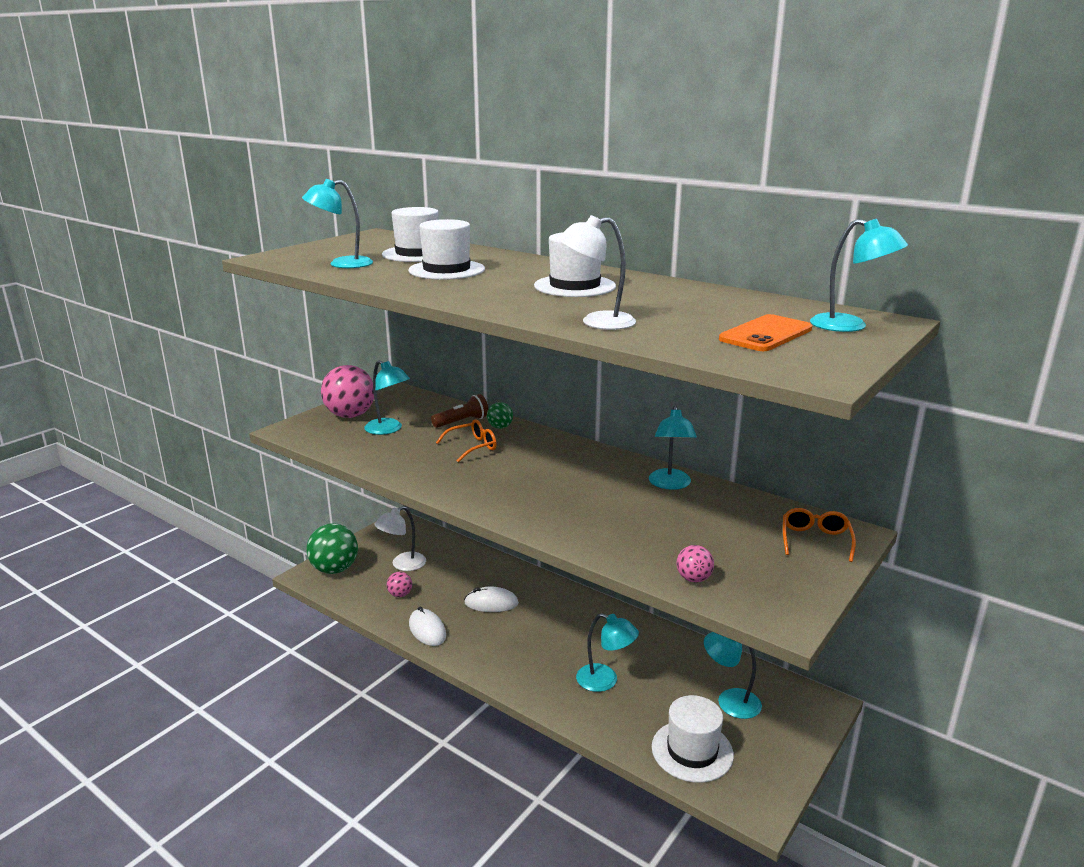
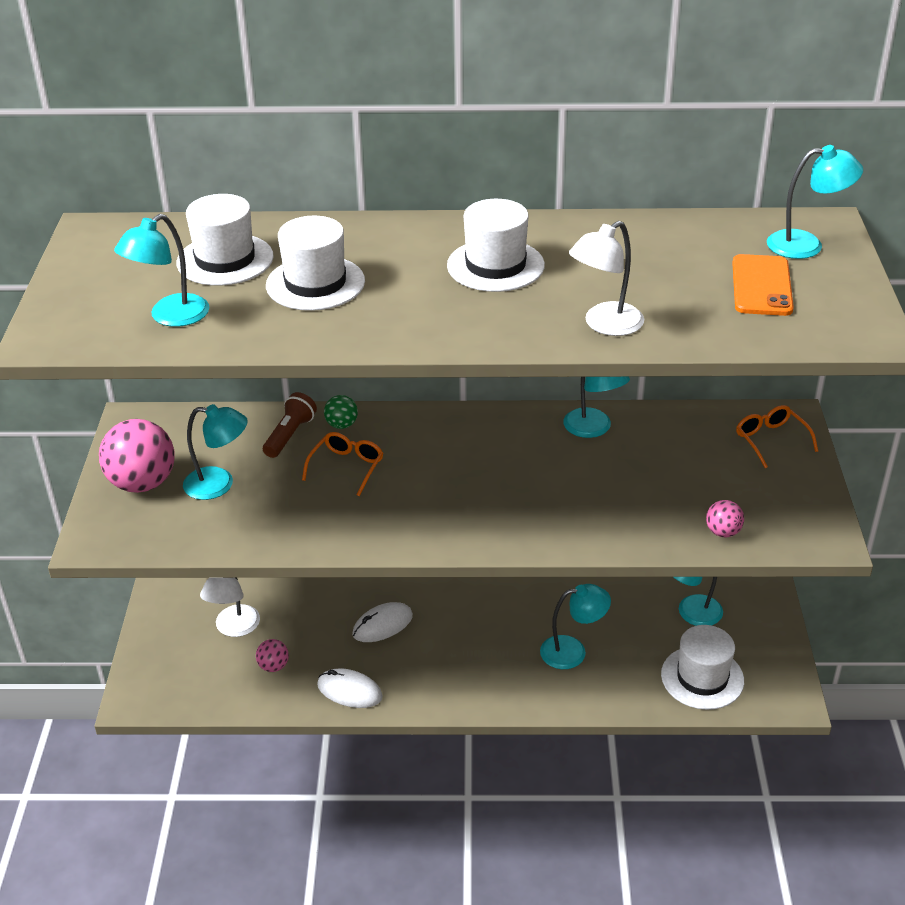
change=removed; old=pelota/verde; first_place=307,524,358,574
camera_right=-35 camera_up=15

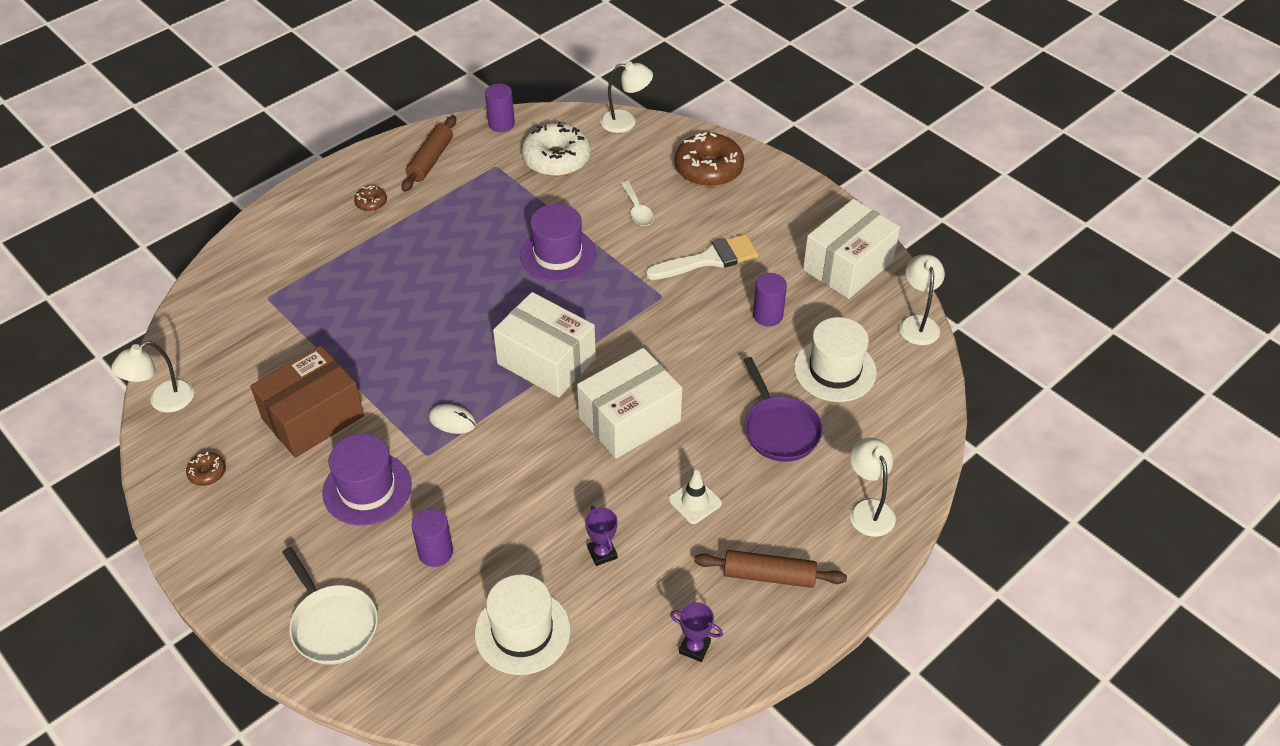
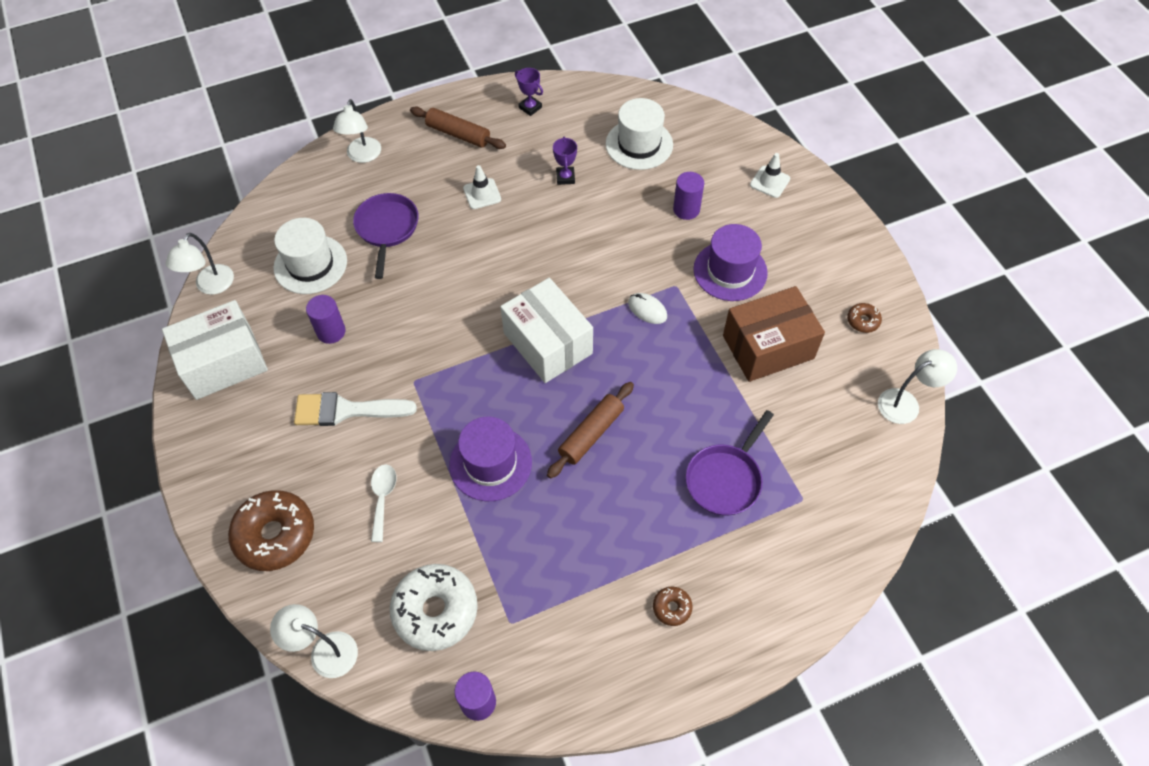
change=moved; old=rodillo/marrón; first_place=402,115,456,192; second_place=547,382,634,479
change=removed; old=caja/blanco; first_place=577,348,682,459
change=replaced; old=sartén/blanco; new=cono de tráfico/blanco; first_place=282,547,378,665; second_place=750,153,790,198
change=added; new=sartén/morado; second_place=686,410,774,516
camera_right=-160 camera_up=10

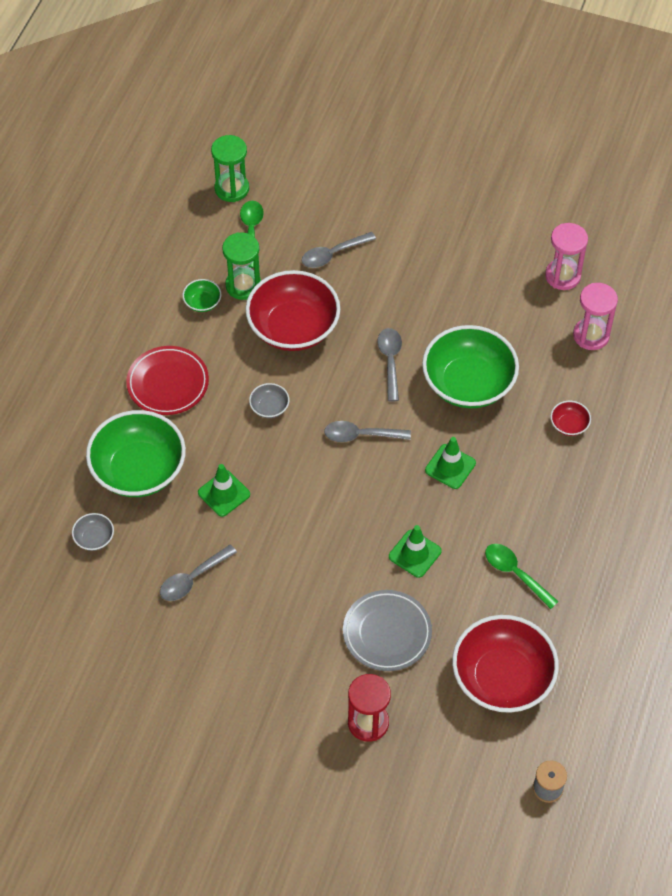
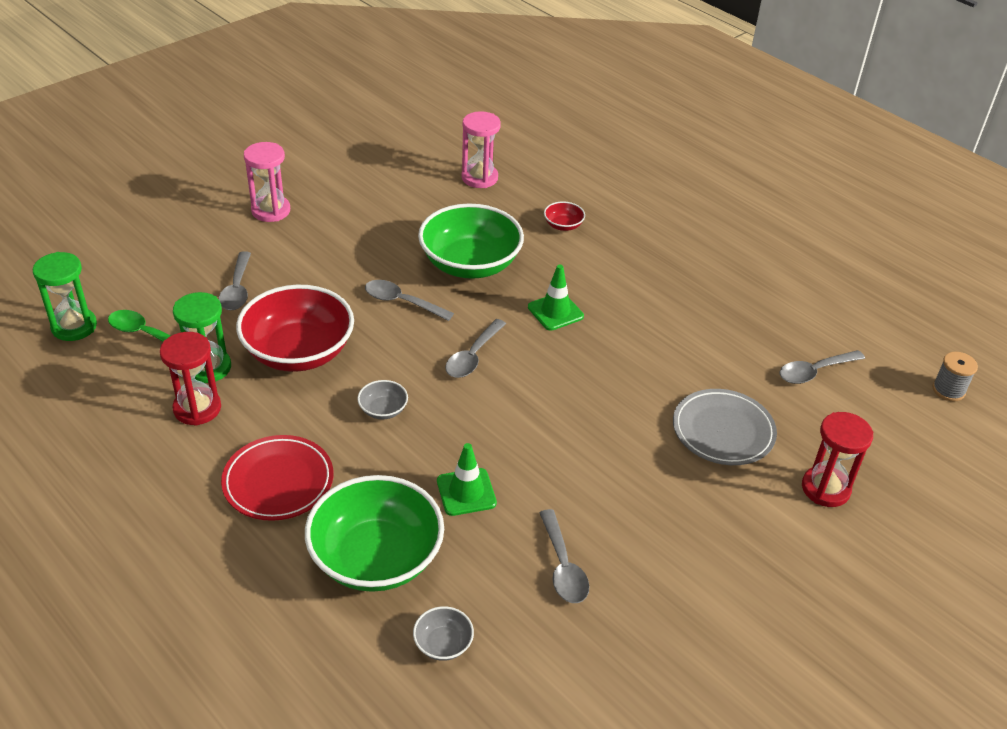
change=moved; old=reloj de arena/rosa; first_place=545,223,588,290; second_place=244,142,290,222
change=replaced; old=cuenco/verde; new=reloj de arena/rojo; first_place=182,279,221,312; second_place=160,332,221,426
change=removed; old=cono de tráfico/verde; first_place=389,525,442,578
change=removed; old=cuchara/verde; first_place=485,544,559,609
change=replaced; old=cuenco/rojo; new=cuchara/gris; first_place=452,615,559,713; second_place=780,350,865,384
camera_right=-65 camera_up=-15

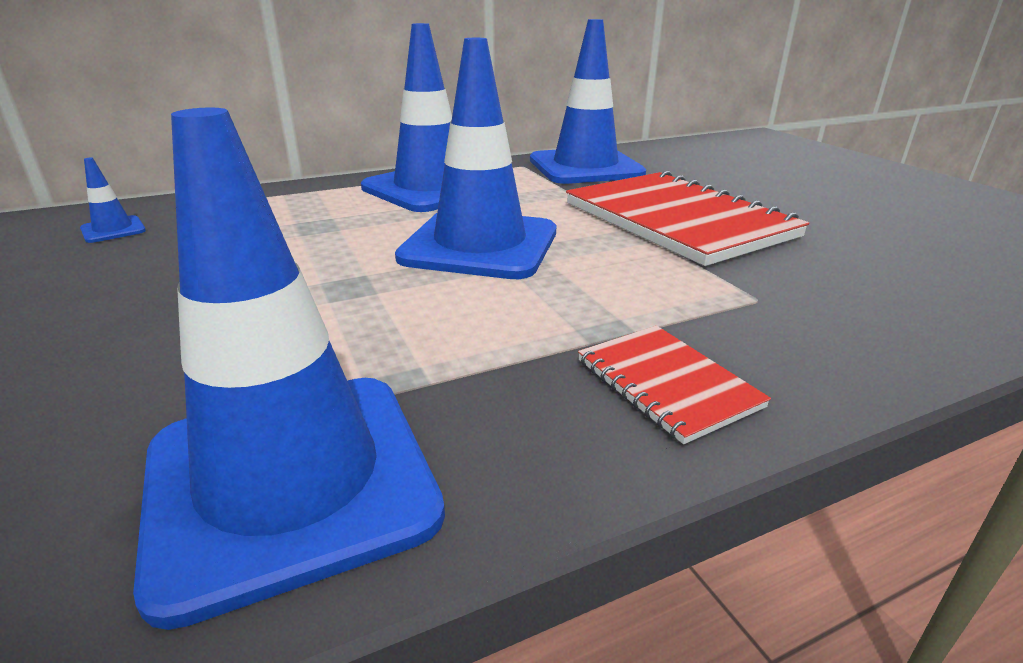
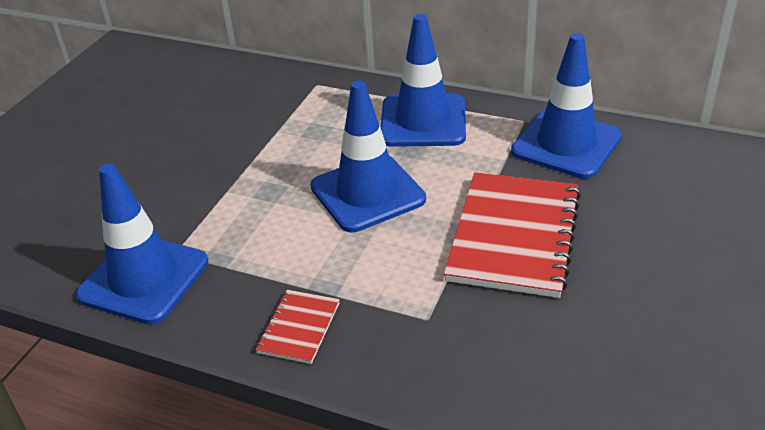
change=removed; old=cono de tráfico/azul; first_place=80,158,146,243
camera_right=50 camera_up=10

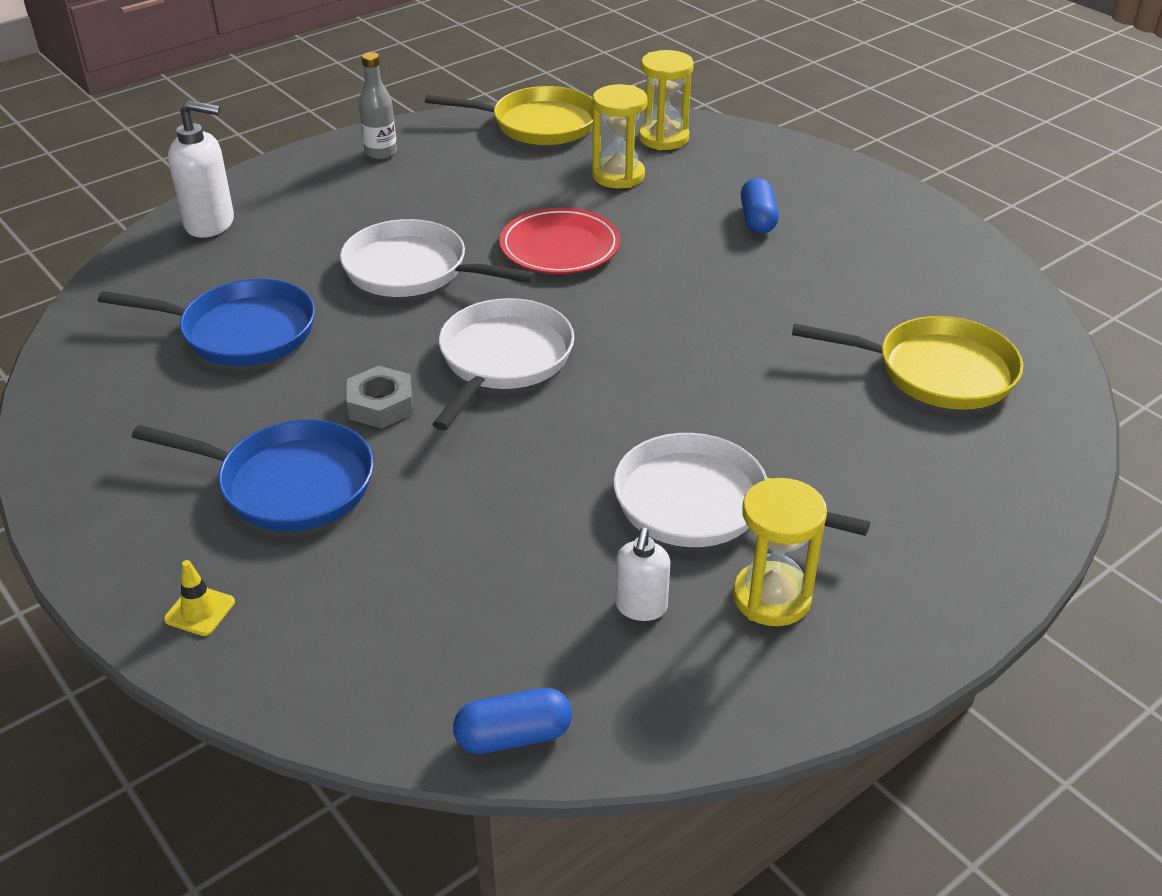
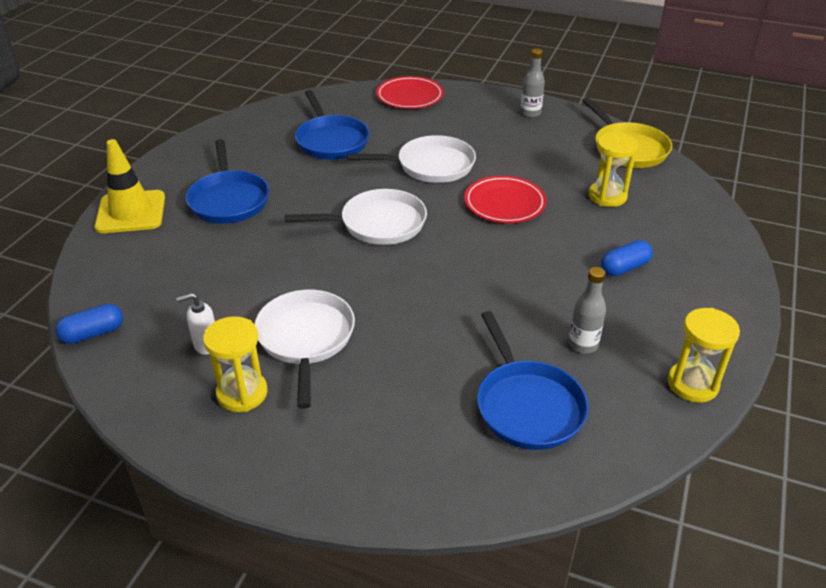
change=moved; old=reloj de arena/amarillo; first_place=639,50,694,150; second_place=667,308,740,403
change=replaced; old=dispensador de jabón/blanco; new=plato/rojo; first_place=168,100,234,238; second_place=376,76,444,109
change=turned; old=sartén/blanco; first_place=340,219,536,297; second_place=347,135,476,183; degrees=90
change=recoloured; old=sartén/amarillo; new=sartén/azul; first_place=792,316,1023,410; second_place=477,311,589,450
change=removed; old=tuerca/gris; first_place=347,366,413,429
change=resized; old=cono de tráfico/amarillo; first_place=164,560,235,636; second_place=95,139,165,233; factor=2.36
change=turned; old=cápsula/azul; first_place=453,688,572,754; second_place=55,304,123,344; degrees=-75
change=added; new=botella/gris; second_place=568,267,606,353
camera_right=60 camera_up=0

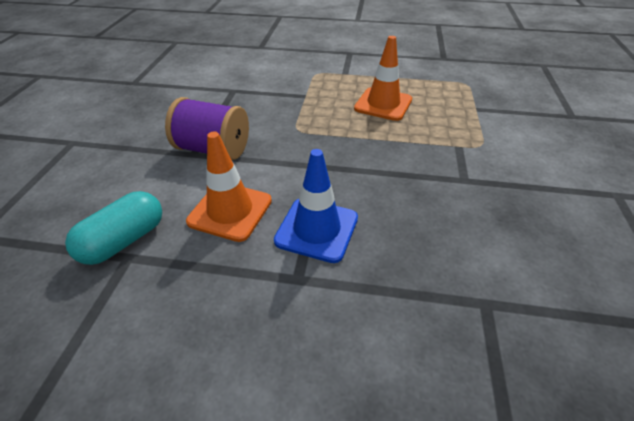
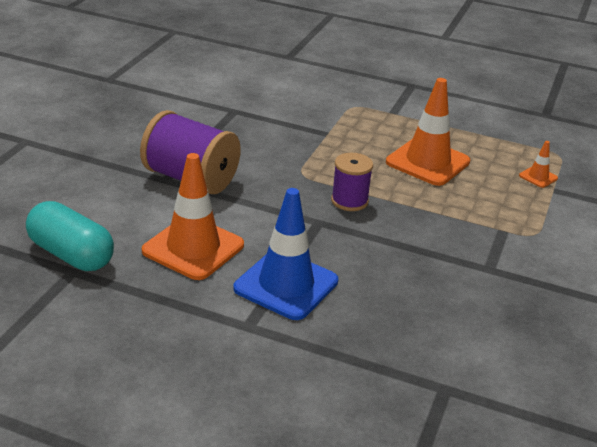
change=turned; old=cápsula/turquesa; first_place=65,191,162,265; second_place=26,201,114,271; degrees=75
change=added; new=cono de tráfico/naranja; second_place=519,141,558,188
change=added; new=carrete/morado; second_place=331,153,373,211
camera_right=10 camera_up=-10

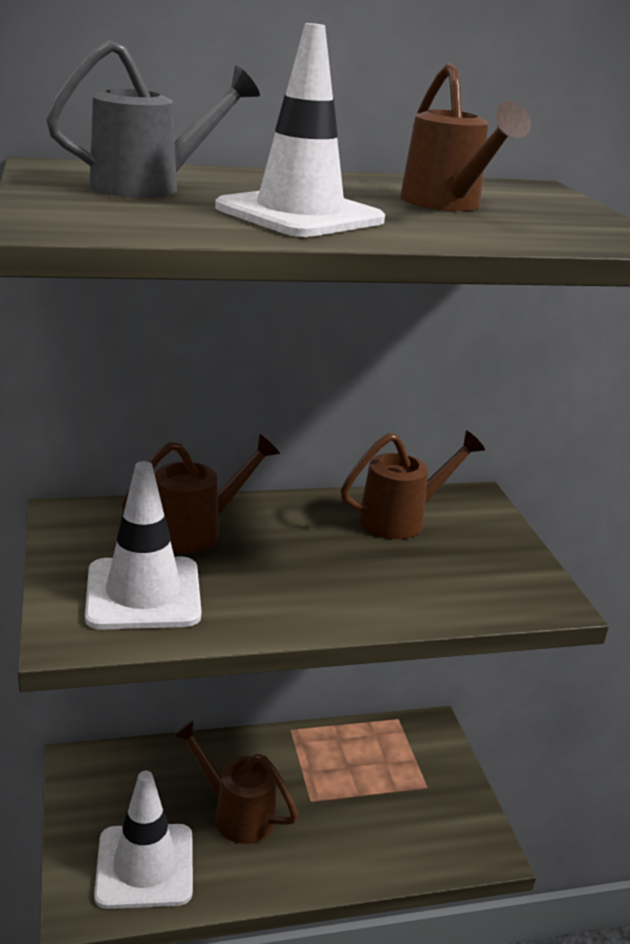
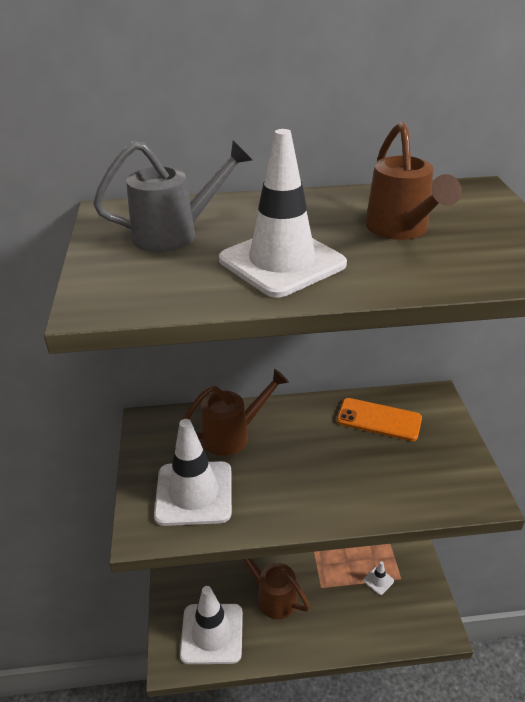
change=replaced; old=regadera/marrón; new=móvil/naranja; first_place=341,430,485,539; second_place=337,398,422,441
change=added; new=cono de tráfico/blanco; second_place=363,561,394,595
camera_right=10 camera_up=10

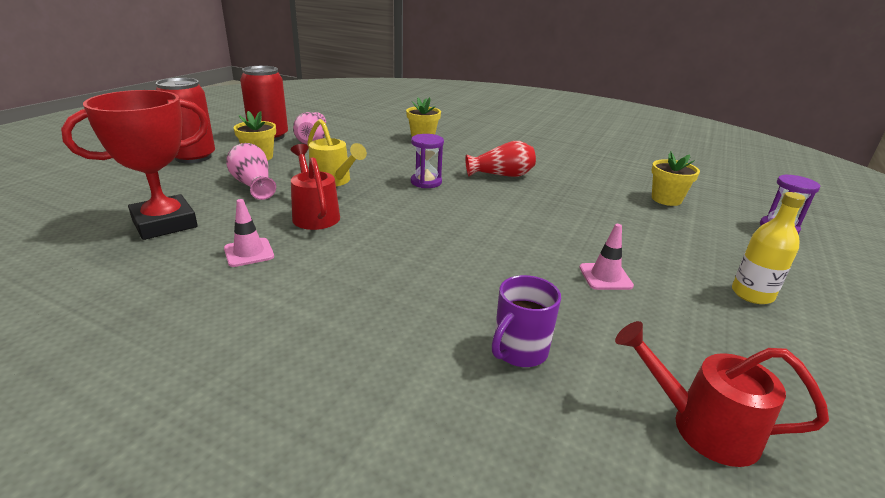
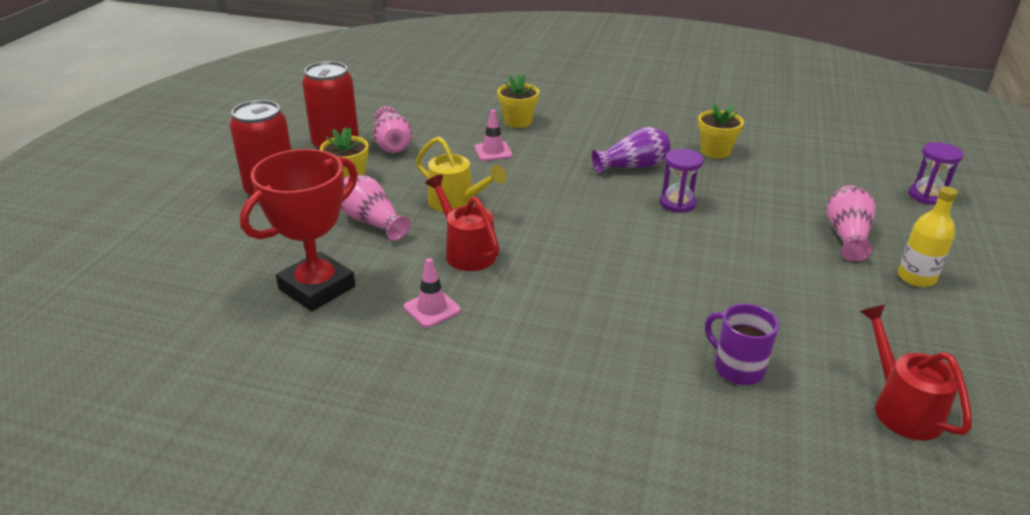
change=moved; old=reloj de arena/morado; first_place=411,134,444,188; second_place=660,149,703,213
change=recoloured; old=florero/rojo; new=florero/morado; first_place=465,141,536,177; second_place=592,127,670,174
change=moved; old=maceta/amarillo; first_place=651,152,700,206; second_place=698,103,744,159
change=moved; old=cono de tráfico/rosa; first_place=579,224,634,290; second_place=474,109,513,161
change=turned; old=taza/morado; first_place=492,275,561,367; second_place=705,304,779,385; degrees=105
change=turned; old=regadera/rojo; first_place=615,321,829,467; second_place=859,305,972,440; degrees=60
change=added; new=florero/rosa; second_place=826,185,876,261
camera_right=-10 camera_up=5

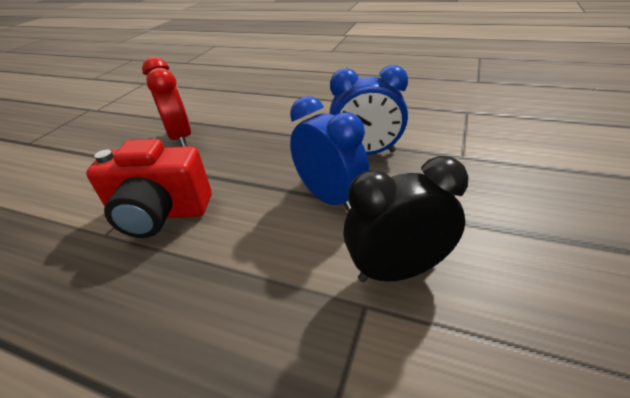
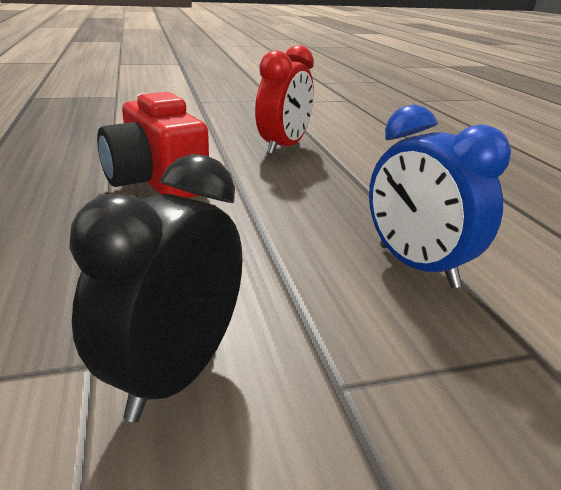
change=removed; old=despertador/azul; first_place=290,96,369,212
change=turned; old=despertador/negro; first_place=343,156,468,282; second_place=69,154,243,422; degrees=-105
camera_right=50 camera_up=-10

